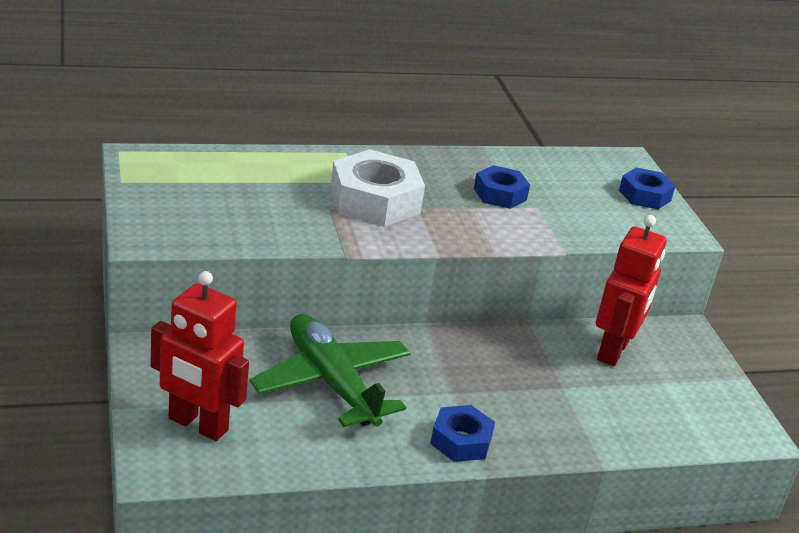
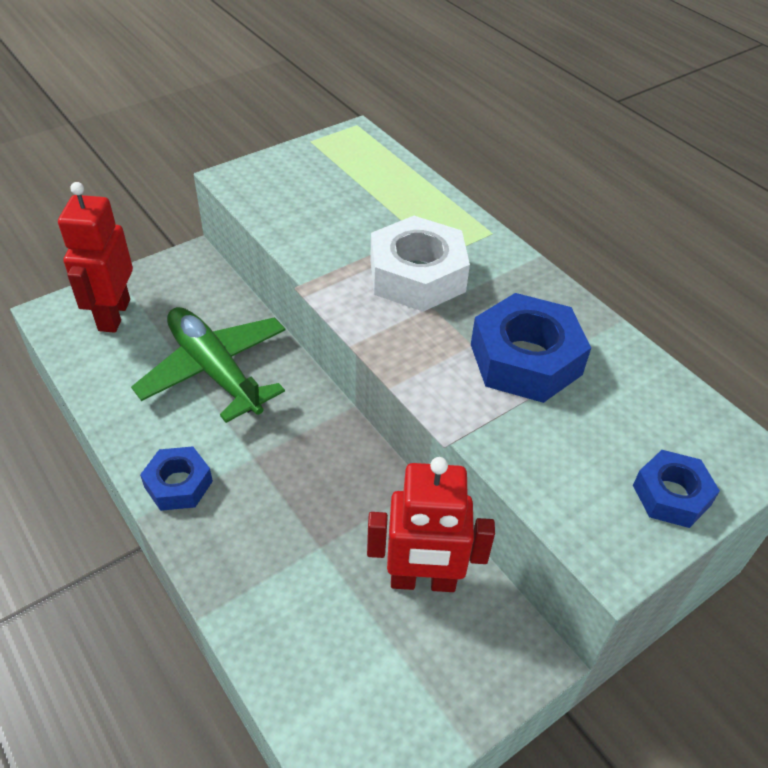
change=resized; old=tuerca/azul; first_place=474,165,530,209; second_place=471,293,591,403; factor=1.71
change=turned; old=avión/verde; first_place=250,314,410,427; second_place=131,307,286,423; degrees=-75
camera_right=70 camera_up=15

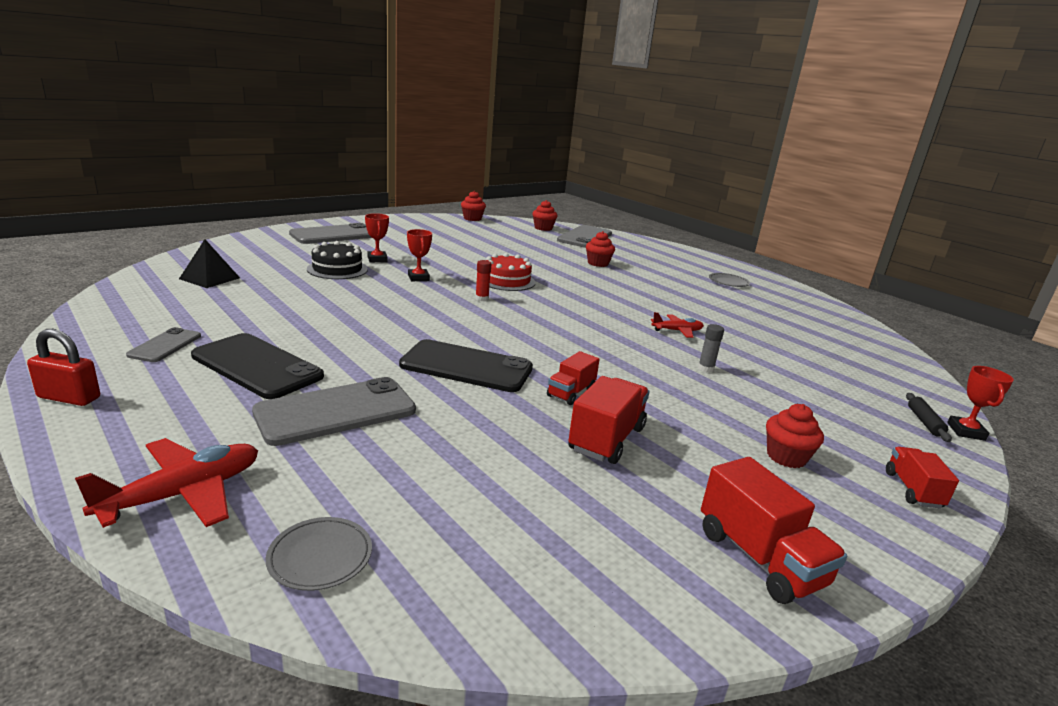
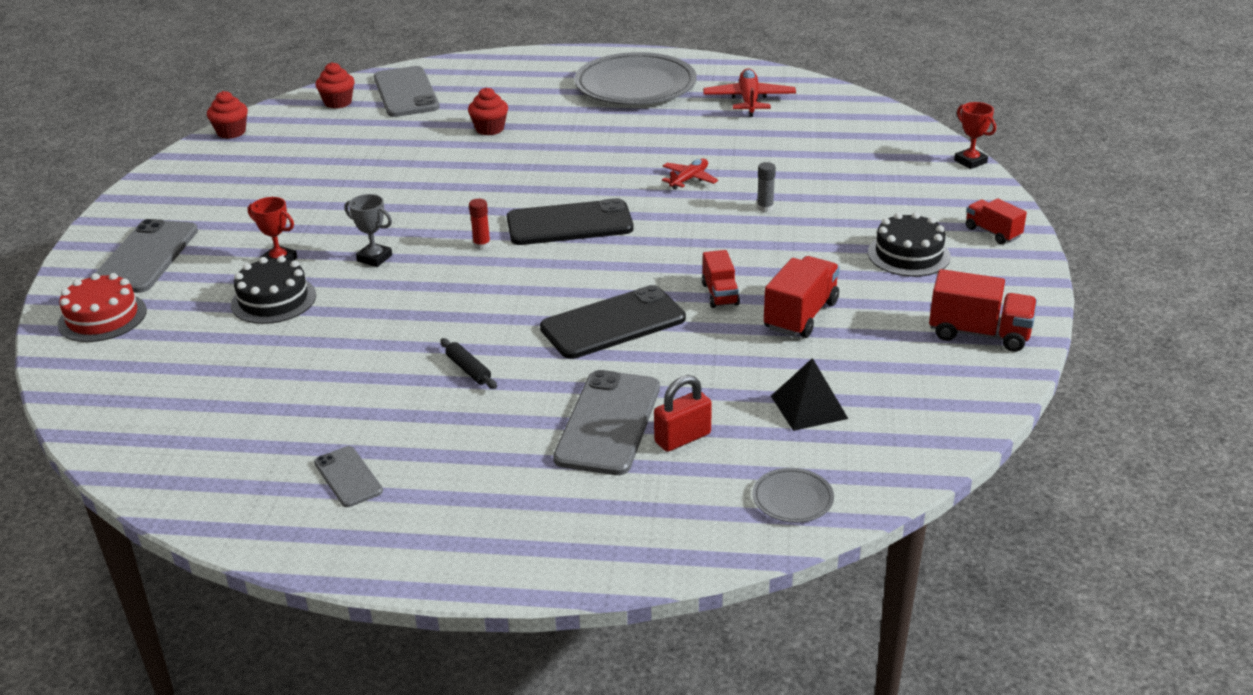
change=recoloured; old=trofeo/rojo; new=trofeo/gris; first_place=407,229,432,281; second_place=344,194,392,267
change=moved; old=pirámide/negro; first_place=179,239,240,288; second_place=771,358,848,431
change=moved; old=tarta/rojo; first_place=486,253,536,291; second_place=58,273,147,342
change=resized; old=plato/gris; first_place=709,273,750,287; second_place=574,52,697,105; factor=2.41
change=moved; old=candado/rojo; first_place=27,329,100,406; second_place=654,375,712,452
change=moved; old=móvil/negro; first_place=191,333,324,399; second_place=507,198,633,245
change=turned; old=camión/rojo; first_place=568,376,649,464; second_place=764,256,840,338; degrees=45
change=moved; old=rodillo/negro; first_place=906,393,952,442; second_place=440,338,497,389
change=replaced; old=magdalena/rojo; new=tarta/negro; first_place=766,404,824,468; second_place=868,212,951,277
change=moved; old=avión/rojo; first_place=75,438,258,528; second_place=703,68,796,117
camera_right=-40 camera_up=10

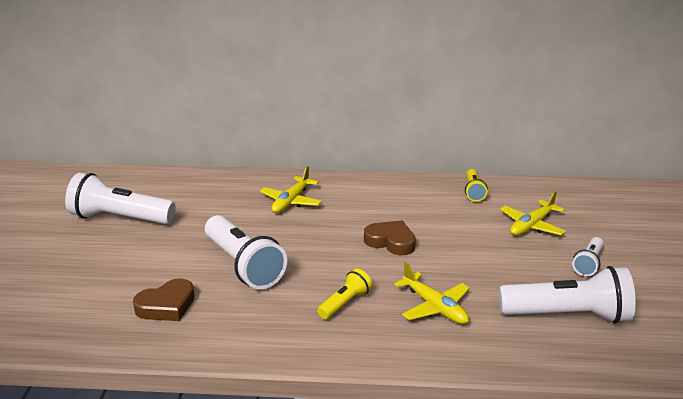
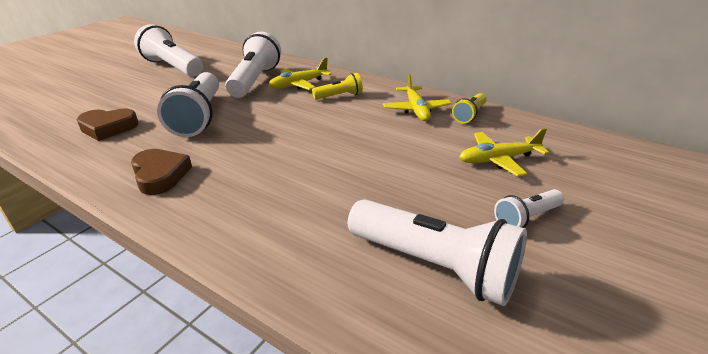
change=moved; old=corazón/marrón; first_place=364,220,416,255; second_place=131,149,192,195
change=moved; old=avión/amarillo; first_place=394,262,469,324; second_place=383,73,452,121
change=moved; old=lámpara de mano/amarillo; first_place=317,269,372,319; second_place=312,73,363,100
change=added; new=lámpara de mano/blanco; second_place=225,32,281,98
camera_right=30 camera_up=5

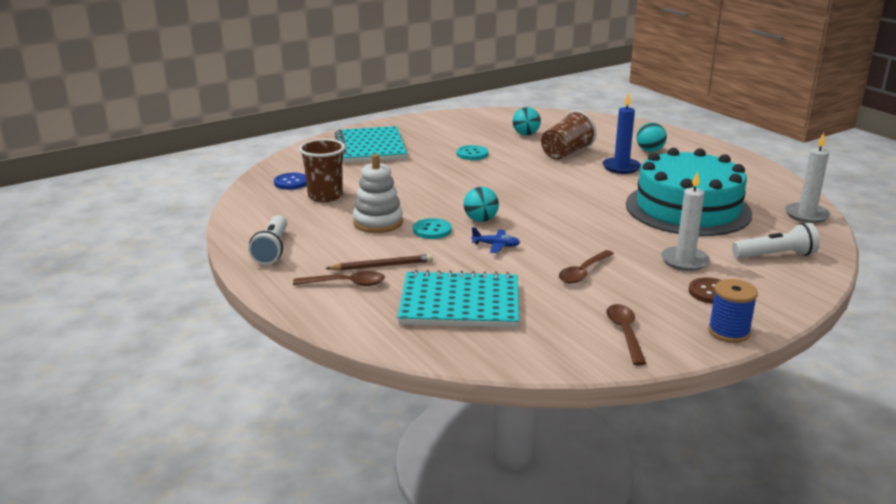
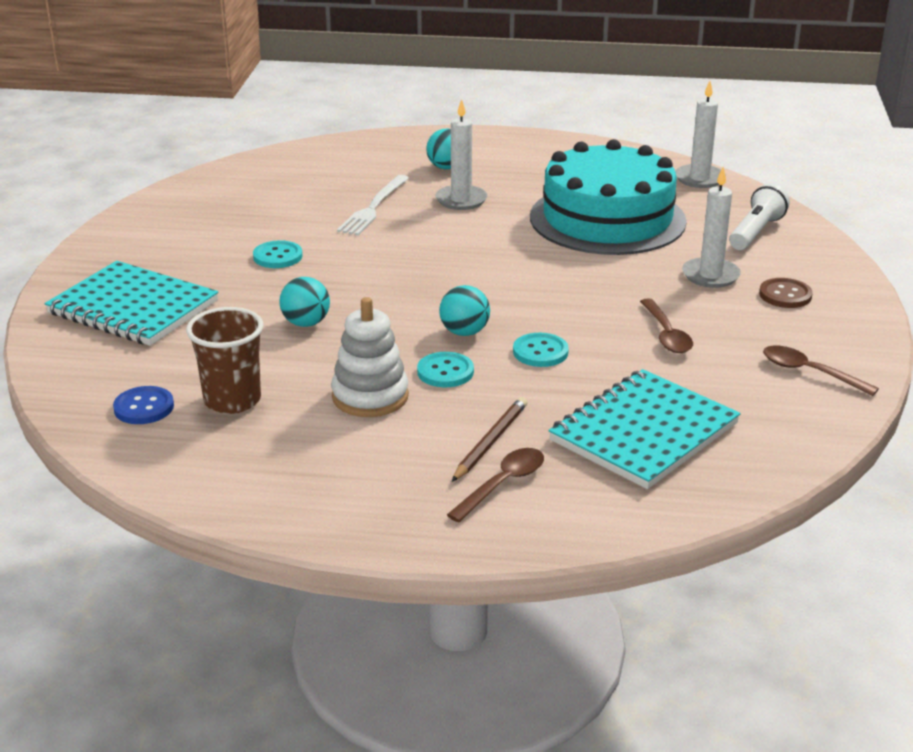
change=recoloured; old=vela/azul; new=vela/blanco; first_place=603,93,641,174; second_place=435,99,487,210
change=moved; old=pelota/turquesa; first_place=513,107,541,136; second_place=279,277,330,327
change=replaced; old=vaso/marrón; new=tenedor/blanco; first_place=541,110,597,160; second_place=337,175,409,235
change=removed; old=lámpara de mano/blanco; first_place=248,215,287,265
change=replaced; old=avión/azul; new=botón/turquesa; first_place=471,227,520,253; second_place=513,333,569,367
change=removed; old=carrete/azul; first_place=708,279,758,343
camera_right=-50 camera_up=5

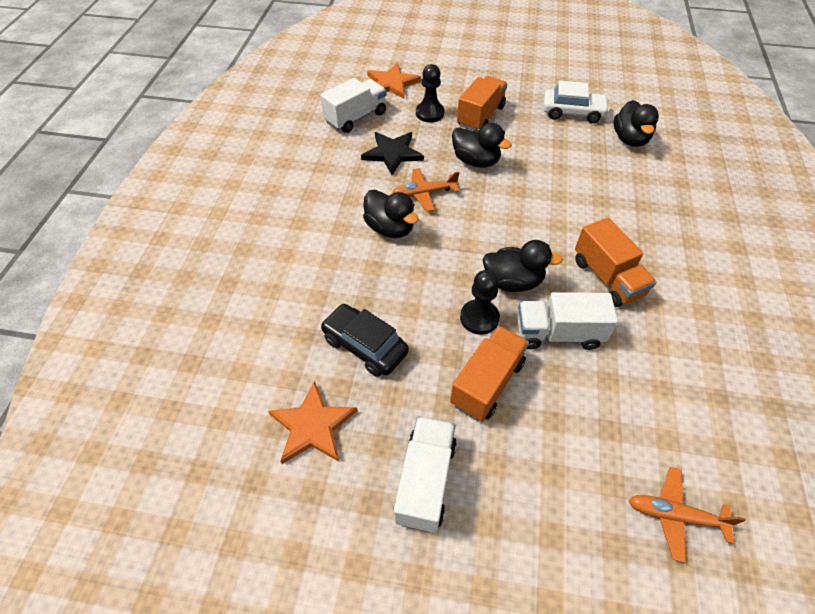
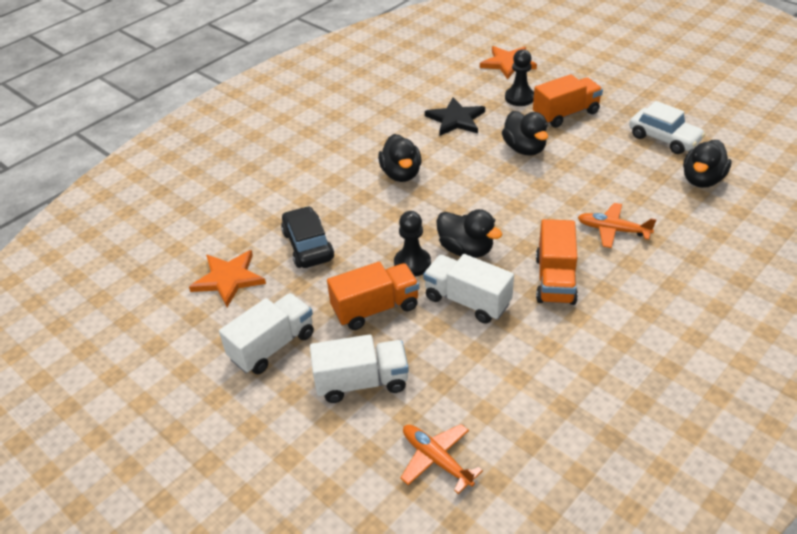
change=moved; old=camión/blanco; first_place=320,78,387,133; second_place=310,334,409,403
change=moved; old=avión/naranja; first_place=392,168,460,211; second_place=578,203,657,248
camera_right=35 camera_up=-10

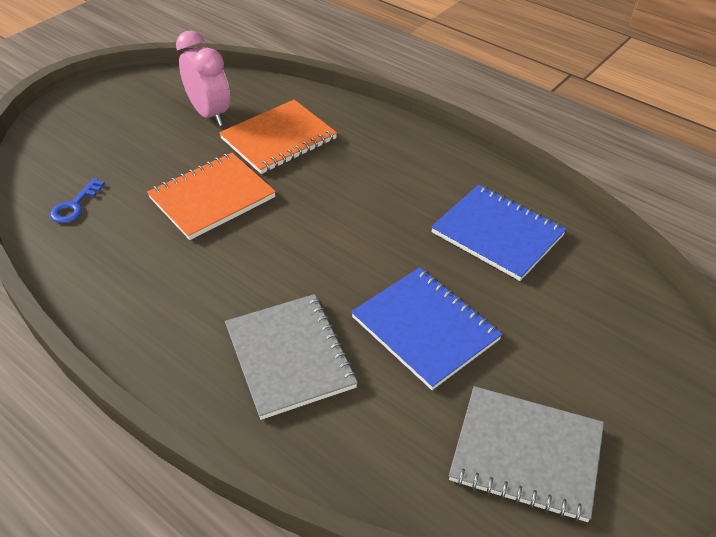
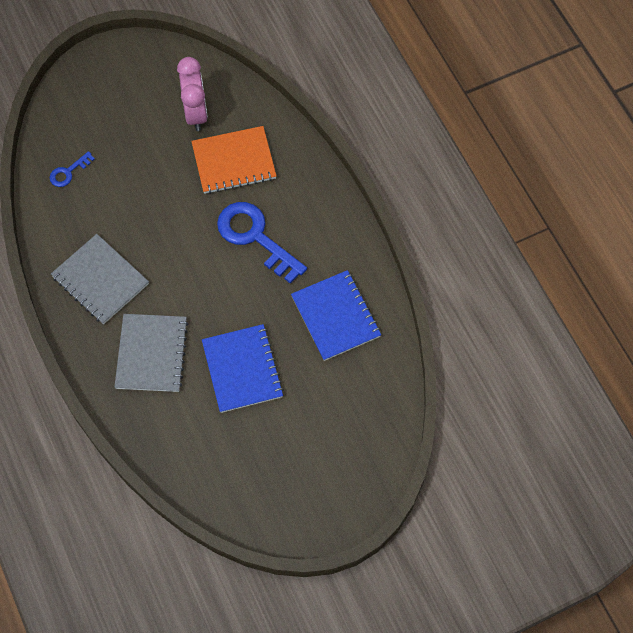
change=removed; old=cuaderno/naranja; first_place=147,153,276,240
change=moved; old=cuaderno/gris; first_place=449,386,604,522; second_place=51,234,149,324
change=added; new=llave/azul; second_place=217,202,307,284
camera_right=25 camera_up=20

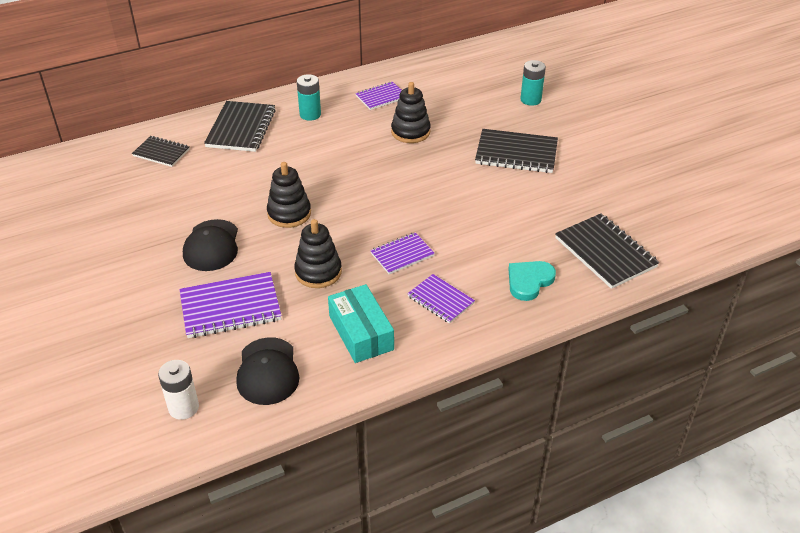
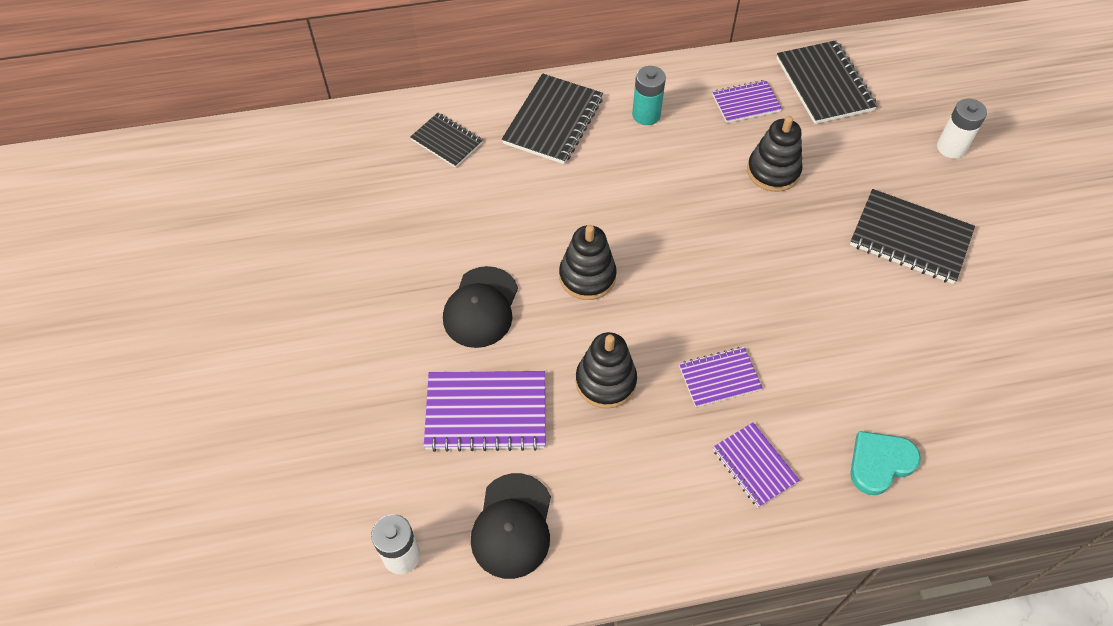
change=recoloured; old=pila/turquesa; new=pila/blanco; first_place=520,60,546,106; second_place=937,99,987,158
change=moved; old=cuaderno/negro; first_place=555,214,659,289; second_place=777,40,878,124
change=removed; old=caja/turquesa; first_place=328,284,394,363
camera_right=15 camera_up=15

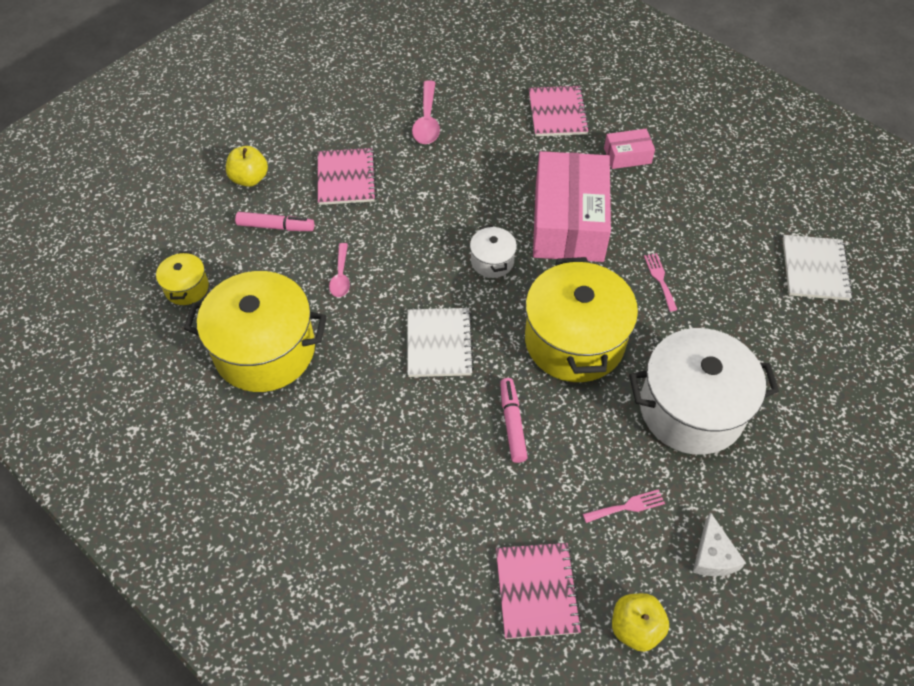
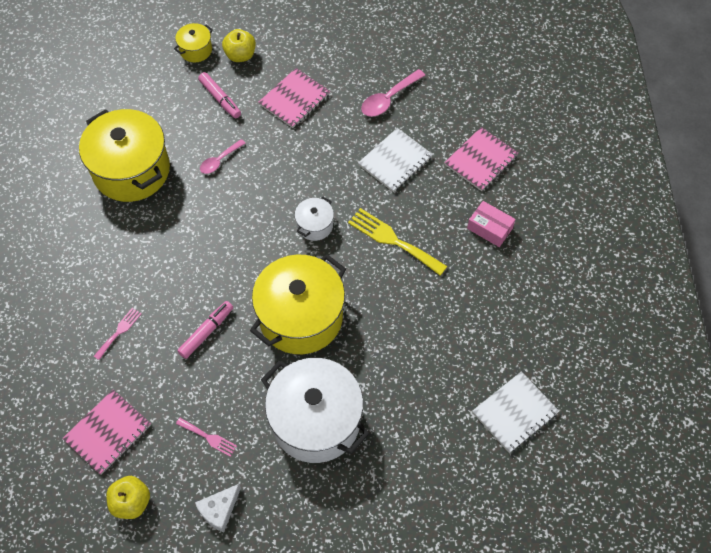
change=replaced; old=caja/rosa; new=tenedor/amarillo; first_place=533,151,611,262; second_place=348,208,447,276
change=moved; old=olla/amarillo; first_place=156,251,209,305; second_place=174,23,213,62
change=moved; old=tenedor/rosa; first_place=644,253,678,312; second_place=94,308,142,360
change=moved; old=cuaderno/blanco; first_place=407,308,474,377; second_place=358,128,433,192
camera_right=45 camera_up=5

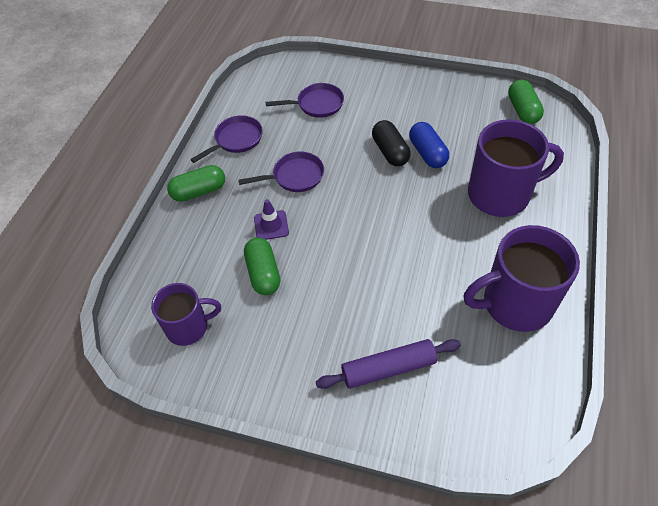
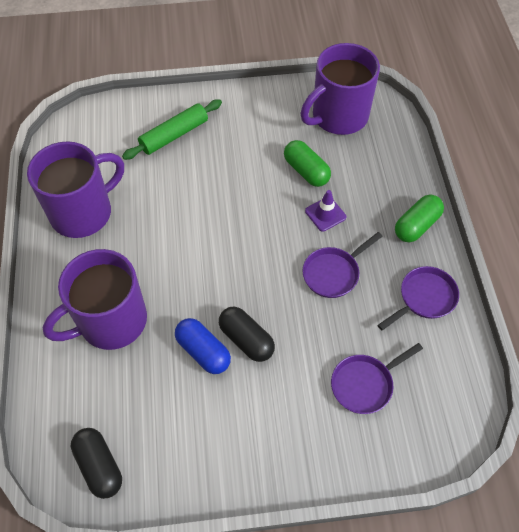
change=recoloured; old=cápsula/verde; new=cápsula/negro; first_place=508,79,544,124; second_place=71,428,122,499
change=turned; old=sartén/morado; first_place=190,115,263,163; second_place=378,266,459,331; degrees=-150
change=resized; old=taza/morado; first_place=151,283,221,346; second_place=301,43,380,135; factor=1.64
change=recoloured; old=rodillo/morado; new=rodillo/verde; first_place=316,339,461,389; second_place=122,99,222,160
camera_right=155 camera_up=5

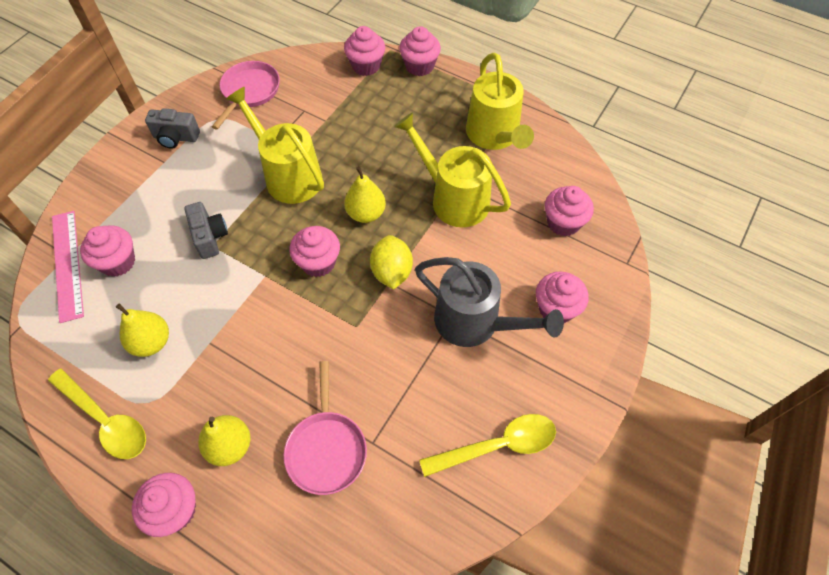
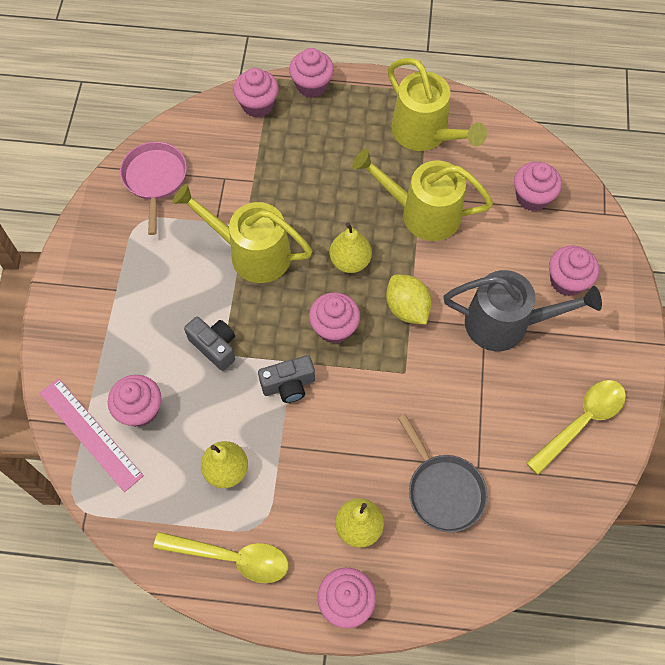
change=moved; old=cámara/gris; first_place=145,108,200,149; second_place=258,355,315,403
change=recoloured; old=sartén/rosa; new=sartén/gris; first_place=284,361,367,495; second_place=398,414,487,532
camera_right=-25 camera_up=5

